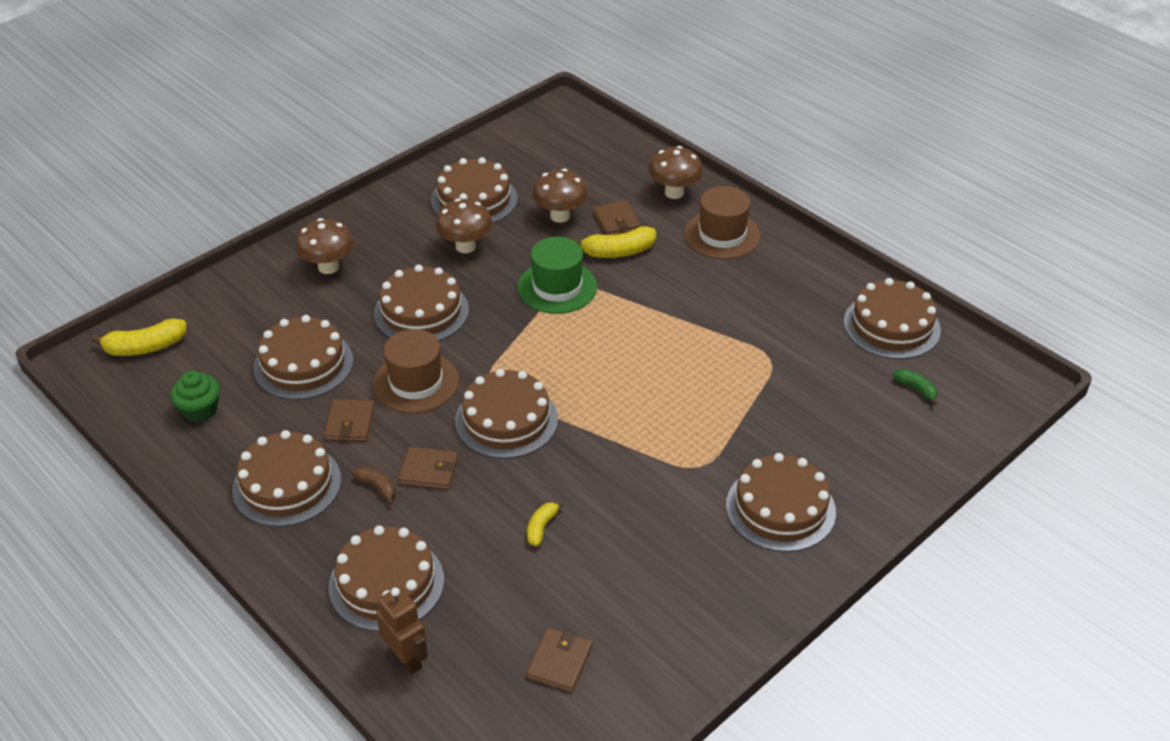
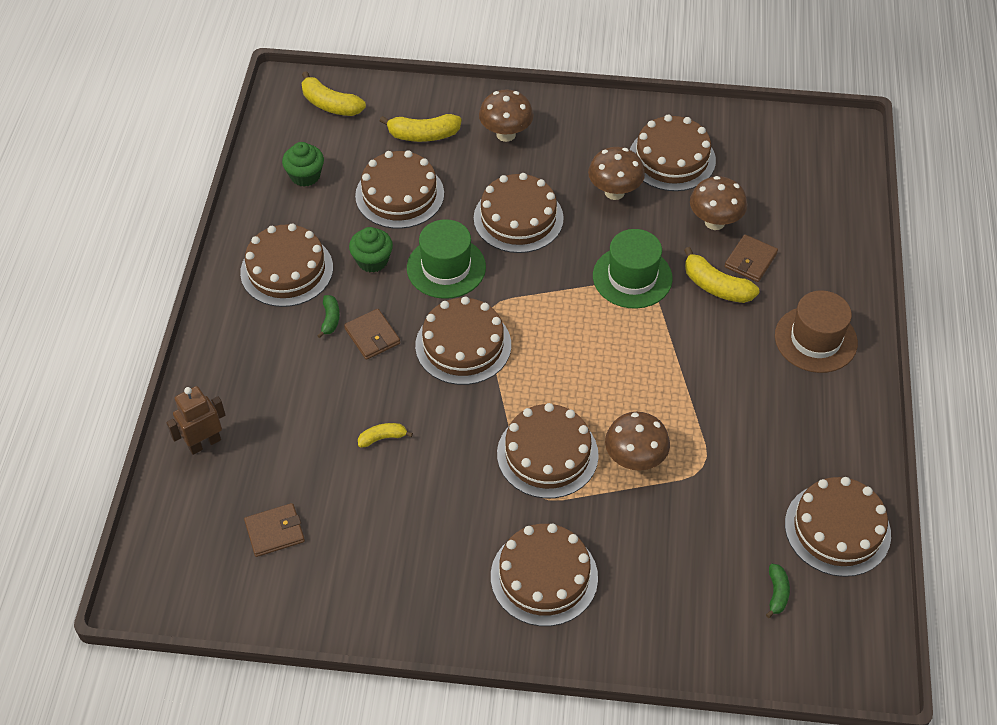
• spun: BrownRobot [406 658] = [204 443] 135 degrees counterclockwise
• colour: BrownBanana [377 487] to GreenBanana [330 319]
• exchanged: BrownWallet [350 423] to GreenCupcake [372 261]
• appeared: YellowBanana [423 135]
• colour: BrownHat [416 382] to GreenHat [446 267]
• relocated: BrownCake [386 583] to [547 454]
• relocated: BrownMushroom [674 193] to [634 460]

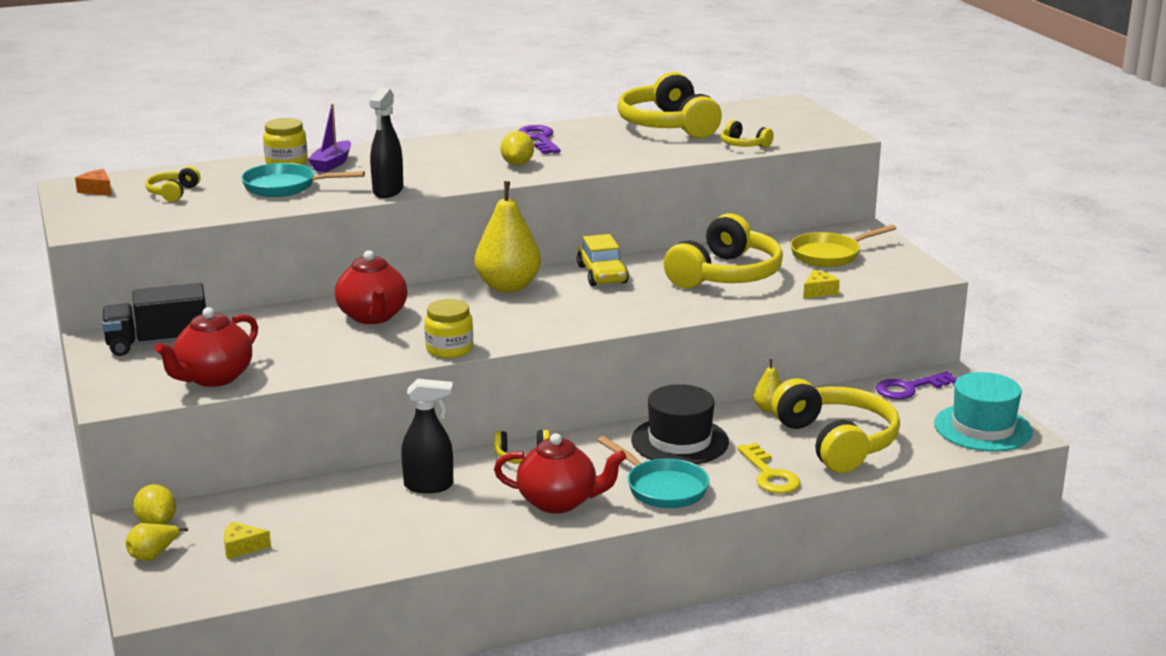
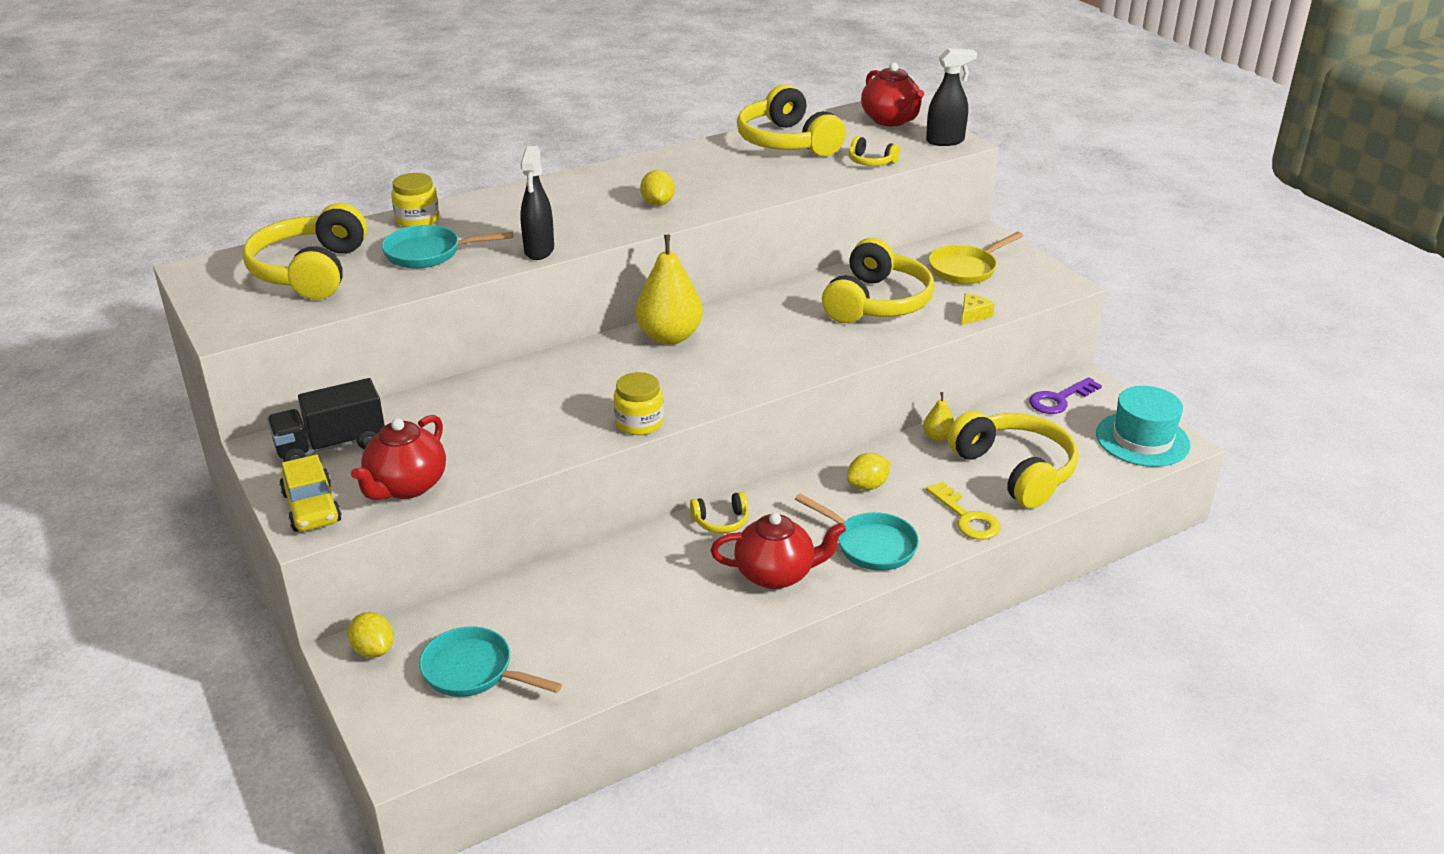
• size: YellowHeadphones [173 193] = [310 271] x2.20
• relocated: YellowCar [602 274] to [311 507]
• exchanged: YellowCheese [242 547] to TurquoisePan [474 671]
• exchanged: BlackHat [679 441] to YellowLemon [867 486]
• relocated: RedTeapot [373 316] to [891 120]
• relocated: BlackSprayBottle [429 486] to [945 141]
• missing: OrangeCheese [97 190]
• missing: YellowPear [153 555]
• missing: PurpleBoat [332 164]
• missing: PurpleKey [539 139]

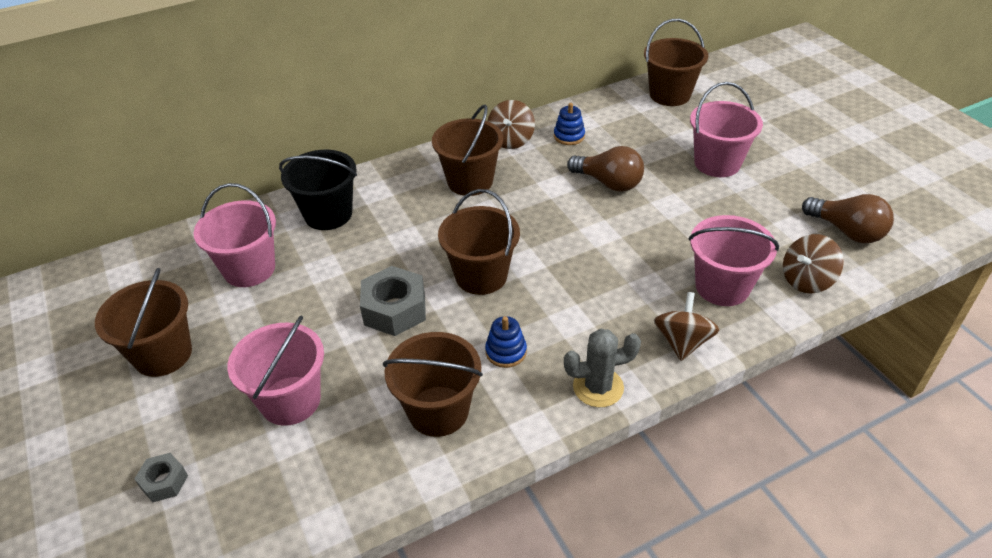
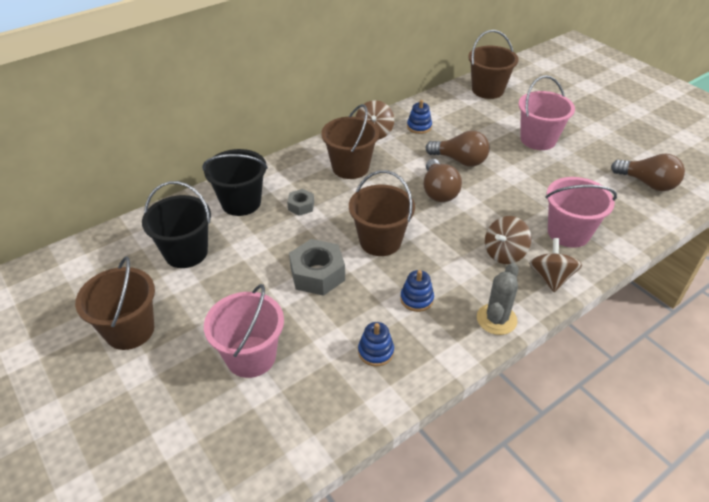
• colour: PinkBucket [249 269] to BlackBucket [186 252]
• relocated: GreyNut [164 482] to [301 206]
• exchanged: BrownBucket [438 411] to BlueStackingToy [375 351]
• appeared: BrownLightBulb [438 191]
• spun: GreyCactus [598 387] = [496 319] 45 degrees counterclockwise
• relocated: BrownSpinningTop [806 280] to [504 253]

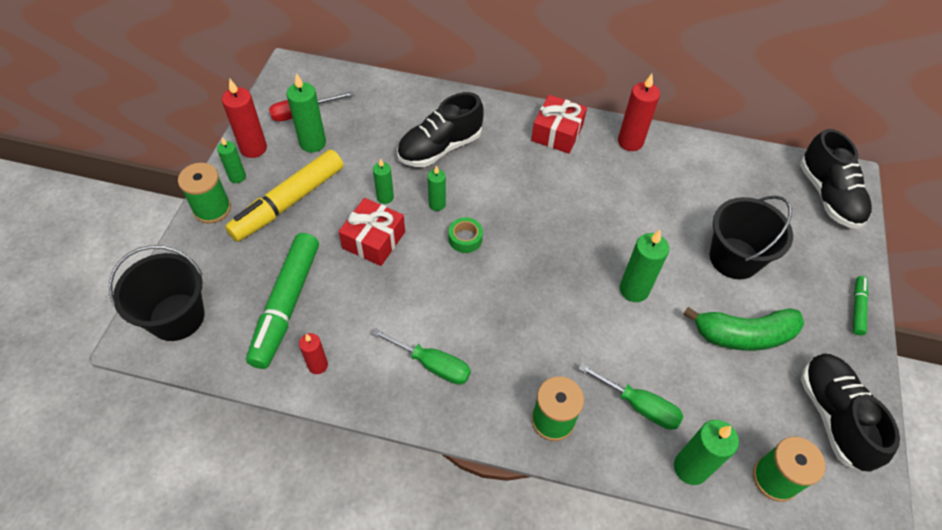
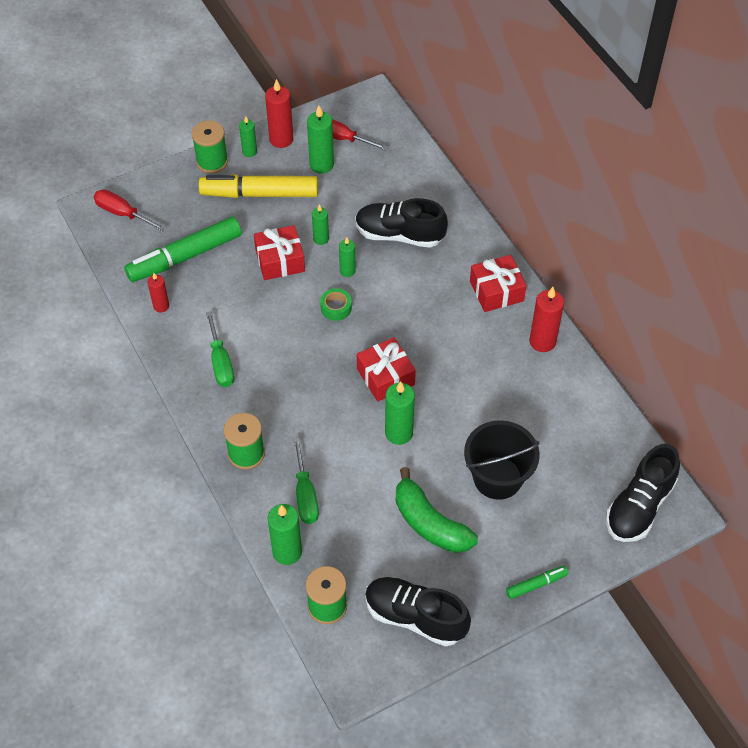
• exchanged: BlackBucket [177 317] to RedScrewdriver [122 213]
• appeared: RedGift [385 376]
• spun: BlackShoe [833 416] = [415 617] 105 degrees counterclockwise

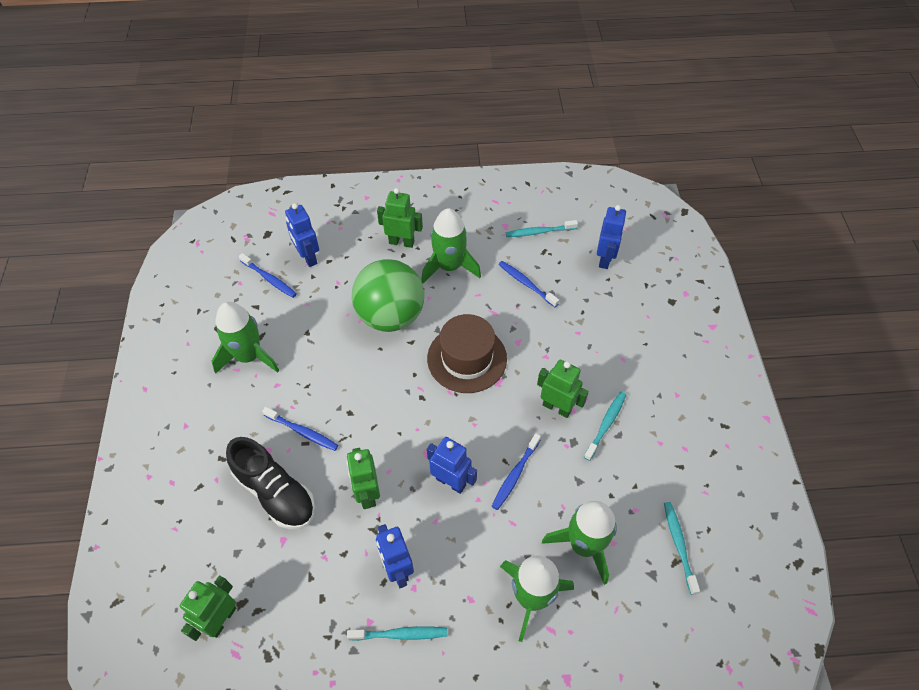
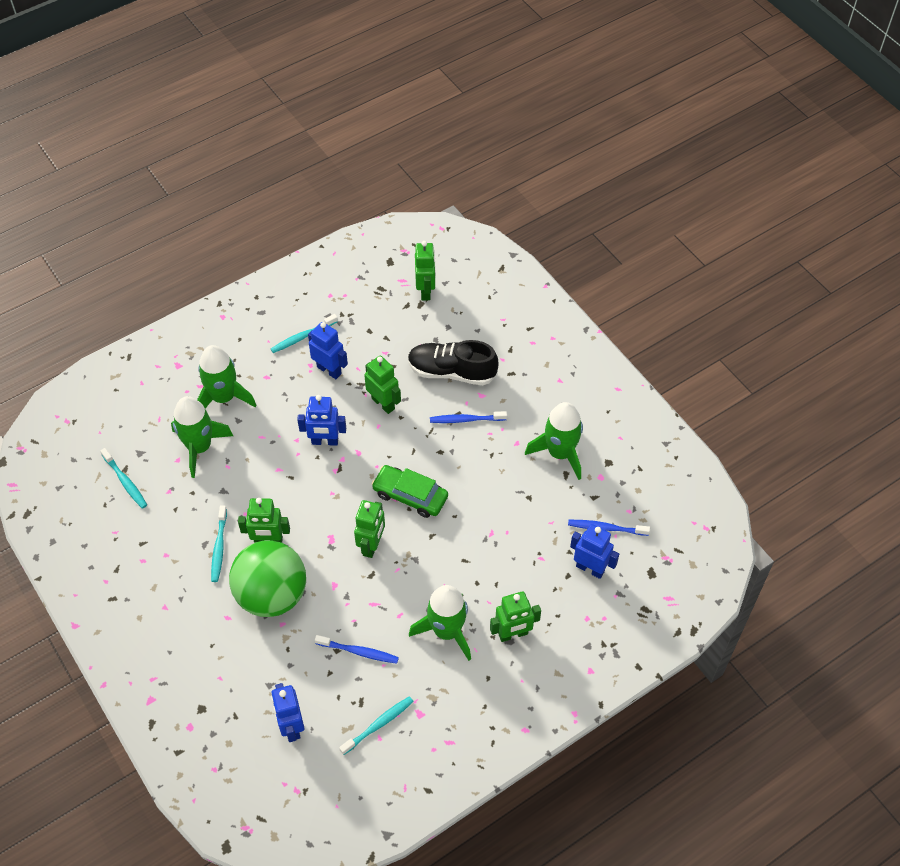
• relocated: GreenBall [390 316] to [272 595]
• exchanged: BrownHat [467 358] to GreenRobot [372 545]
• appeared: GreenCar [410 495]
• missing: BlueToothbrush [515 474]

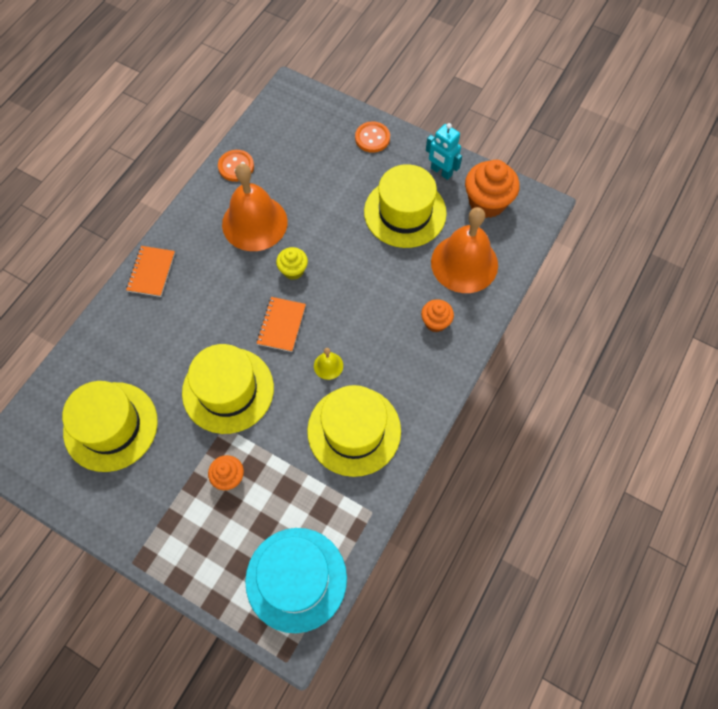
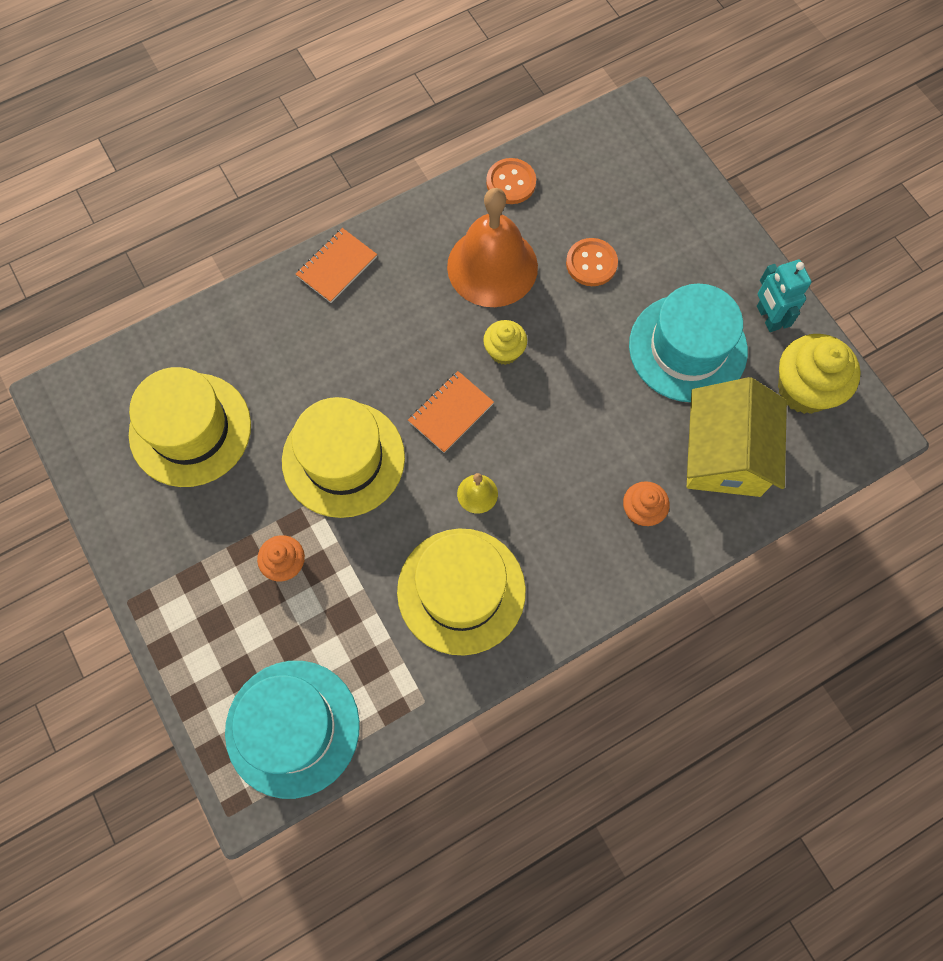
• relocated: OrangeButton [372 138] to [591 263]
• colour: YellowHat [405 212] to TurquoiseHat [687 348]
• exchanged: OrangeBell [464 263] to YellowHouse [725 454]
• colour: OrangeCupcake [487 203] to YellowCupcake [804 389]

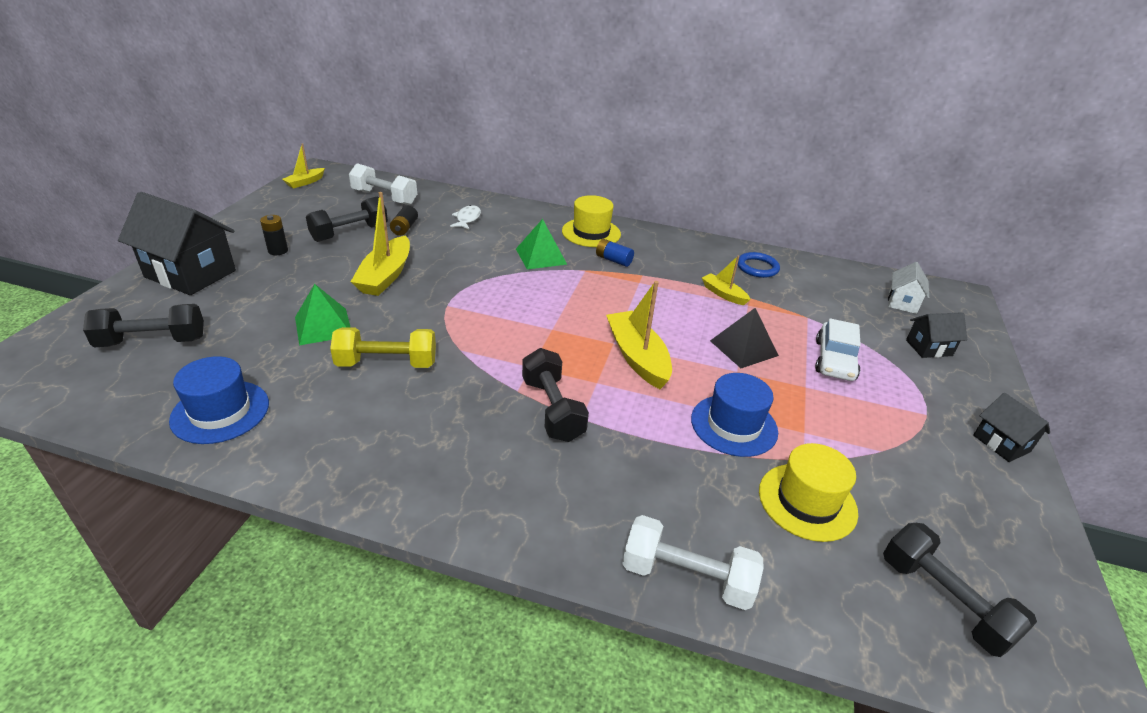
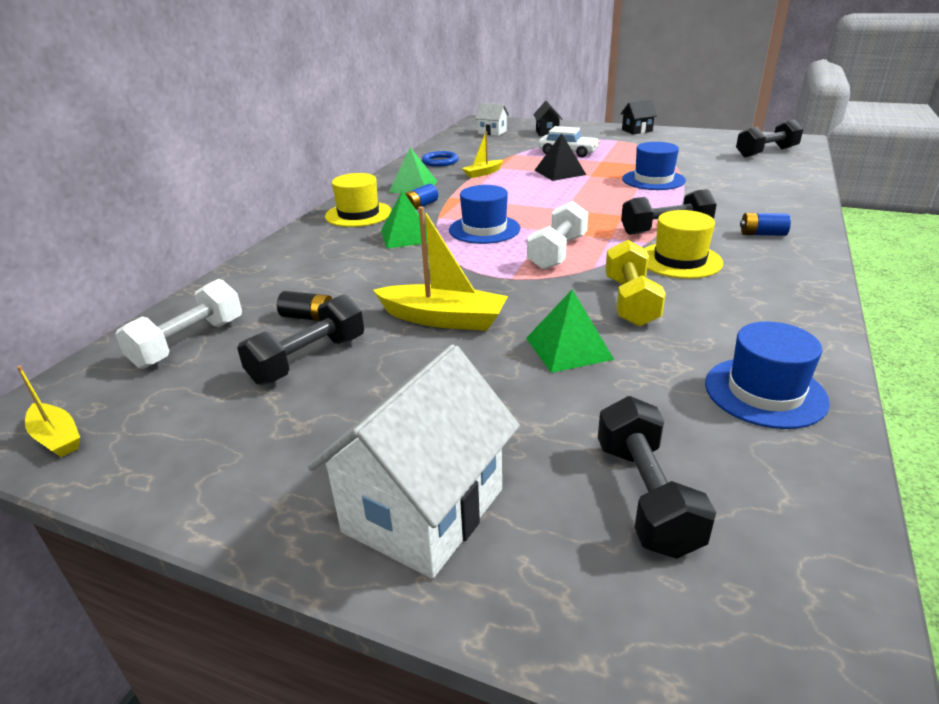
• spun: BlackDumbbell [350 233] = [308 360] 75 degrees clockwise
• colour: BlackHouse [190 274] to WhiteHouse [423 510]
• appeared: GreenPyramid [413 186]
• appeared: BlueHat [484 229]
• relocated: WhiteDumbbell [687 577] to [557 252]
• relocated: YellowHat [807 501] to [679 260]
• appeared: BlueBattery [762 234]
• missing: BlackBattery [278 251]
• missing: WhiteFish [467 219]
• missing: YellowBoat [637 357]

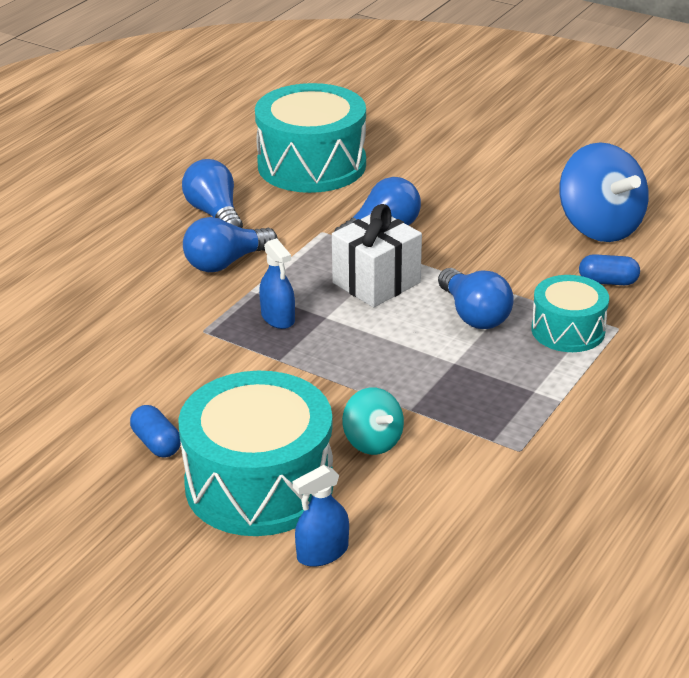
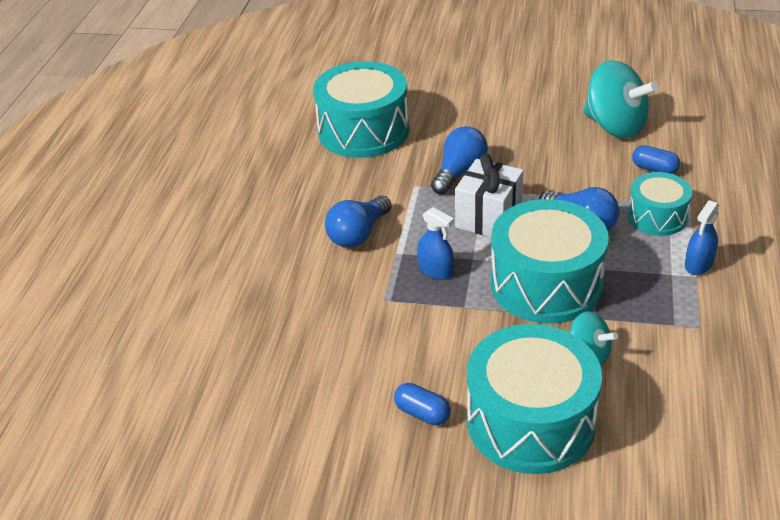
• appeared: TurquoiseDrum [546 284]
• colour: BlueSpinningTop [599 227] to TurquoiseSpinningTop [615 126]
• spun: BlueCapsule [608 282] = [654 169] 45 degrees clockwise
• relocated: BlueSprayBottle [322 553] to [698 264]
• missing: BlueLightBulb [215 214]

